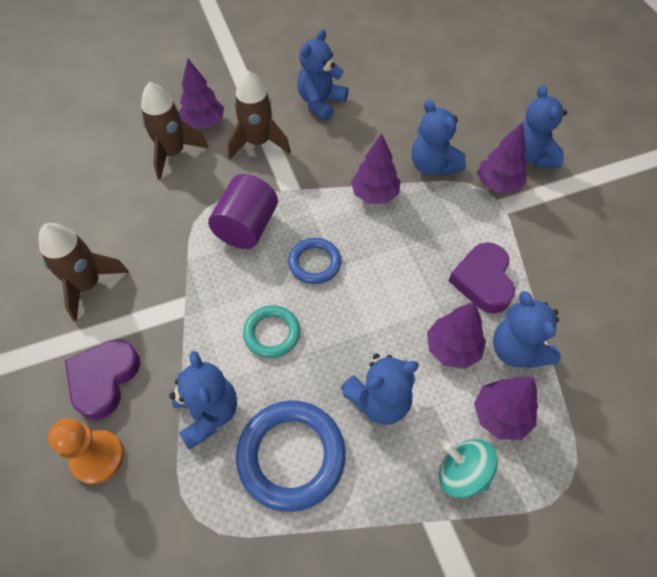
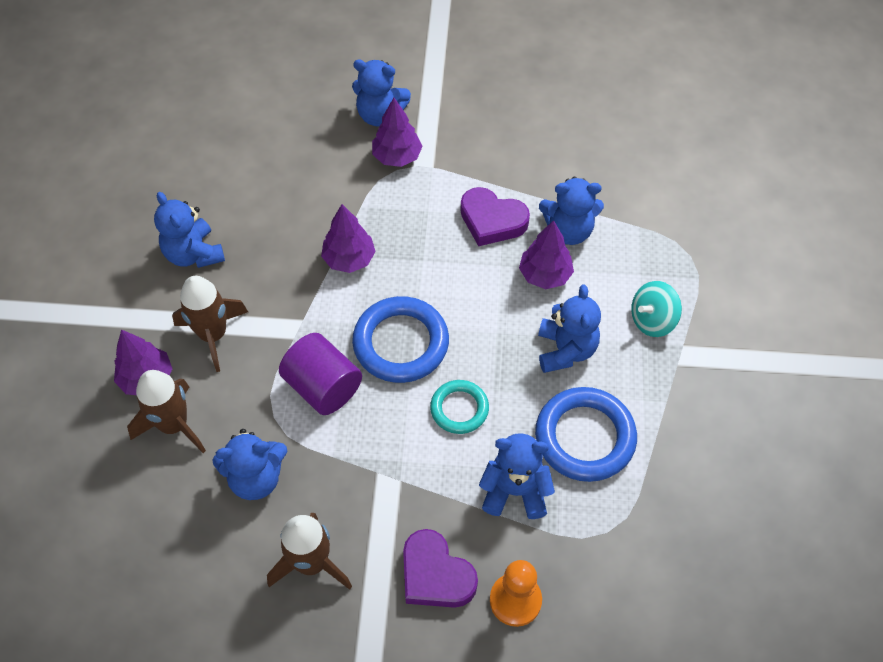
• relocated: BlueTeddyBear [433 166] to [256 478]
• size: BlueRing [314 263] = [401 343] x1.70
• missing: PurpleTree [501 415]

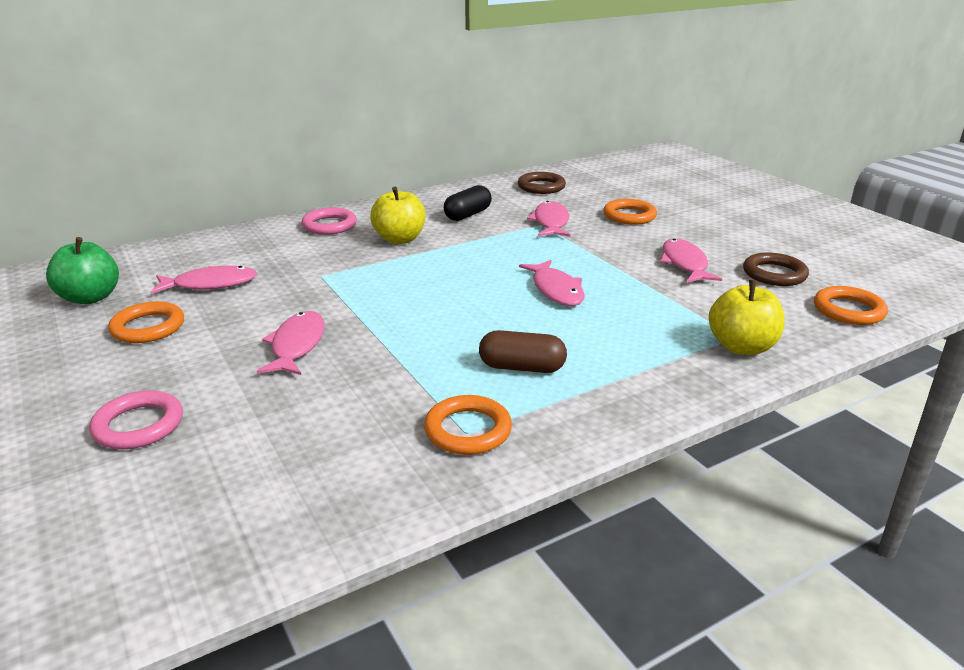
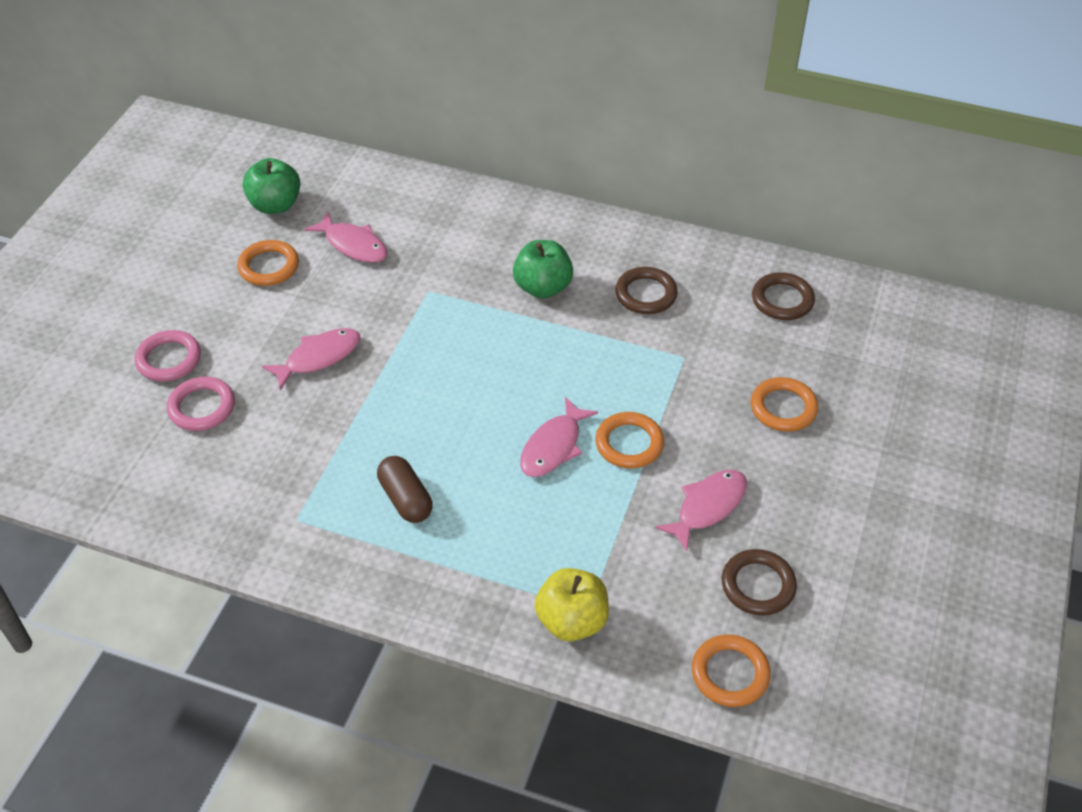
• relocated: PinkRing [329 225] to [202 407]
• colour: YellowApple [399 239] to GreenApple [543 287]
• relocated: OrangeRing [468 430] to [629 443]
• exchanged: BlackCapsule [467 215] to BrownRing [646 294]
• missing: PinkFish [551 222]

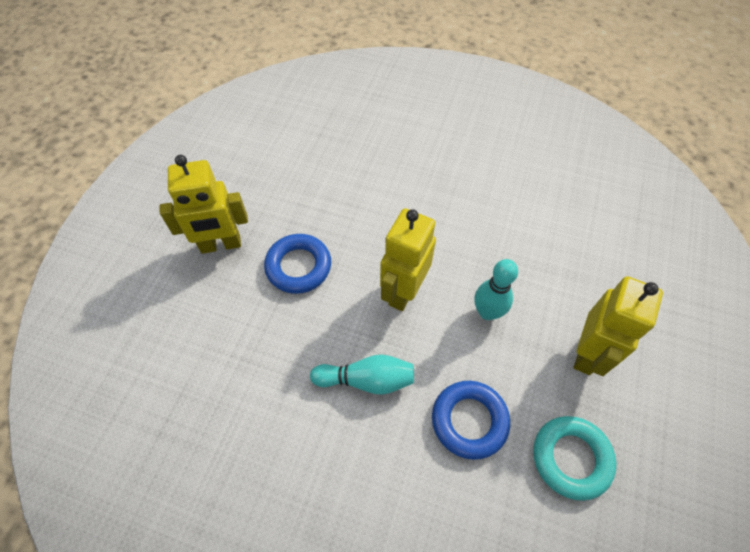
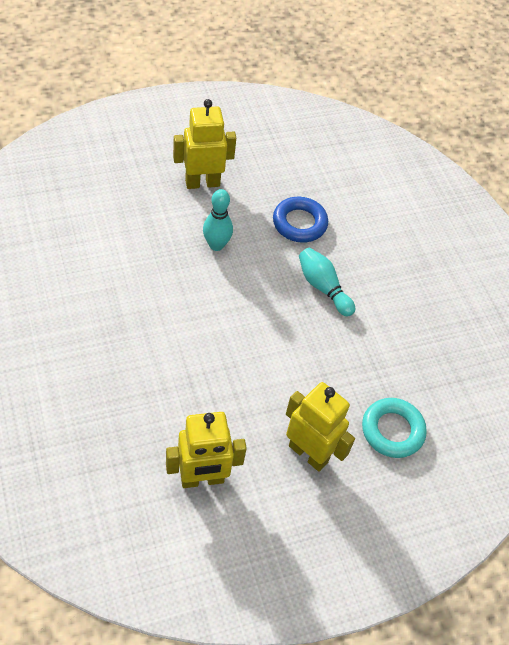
• relocated: YellowRobot [403 291] to [202 479]
• relocated: TurquoiseRing [571 458] to [392 430]
• missing: BlueRing [298 266]

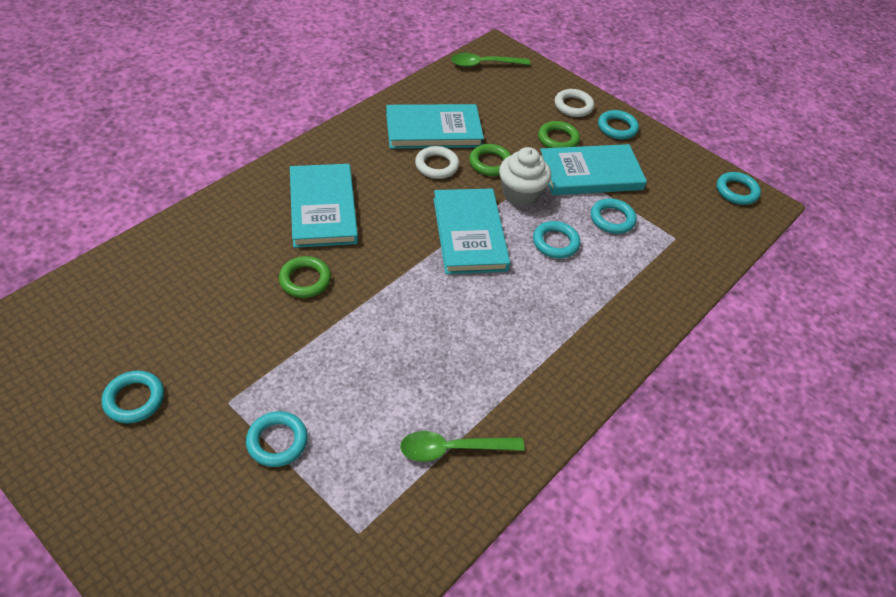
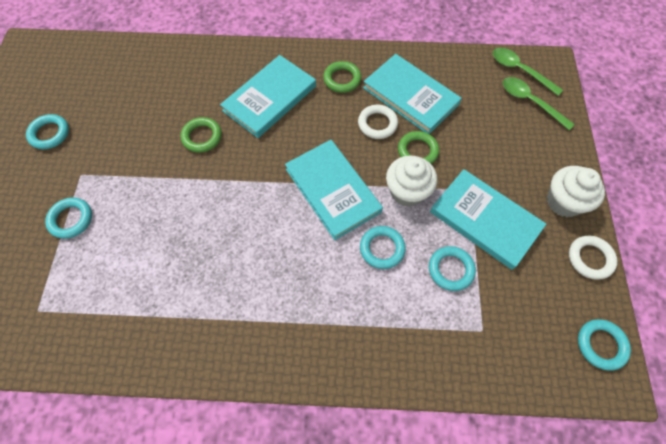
• spun: TurquoiseBook [469 234] = [332 190] 75 degrees counterclockwise
• relocated: GreenRing [558 139] to [342 79]
• relocated: GreenSpoon [453 449] to [530 102]
• exchanged: TurquoiseRing [617 128] to WhiteCupcake [563 202]
• relocated: WhiteRing [573 106] to [590 258]

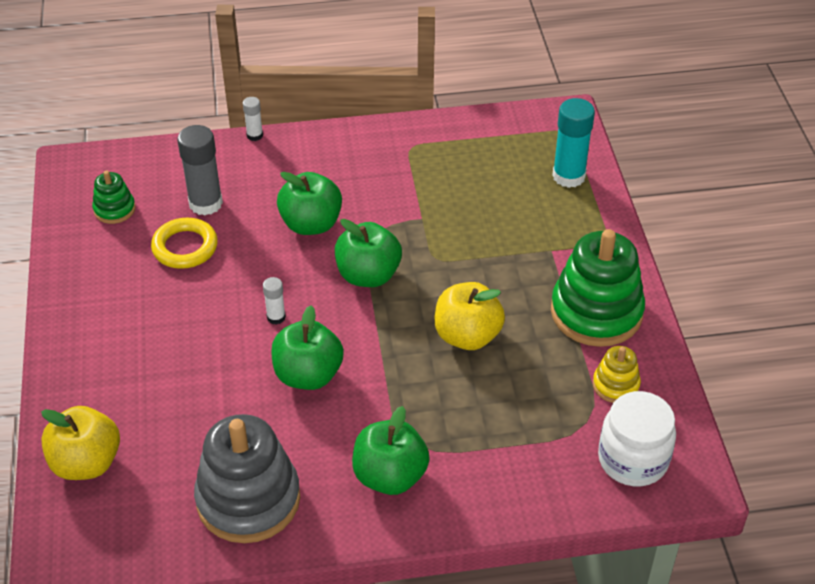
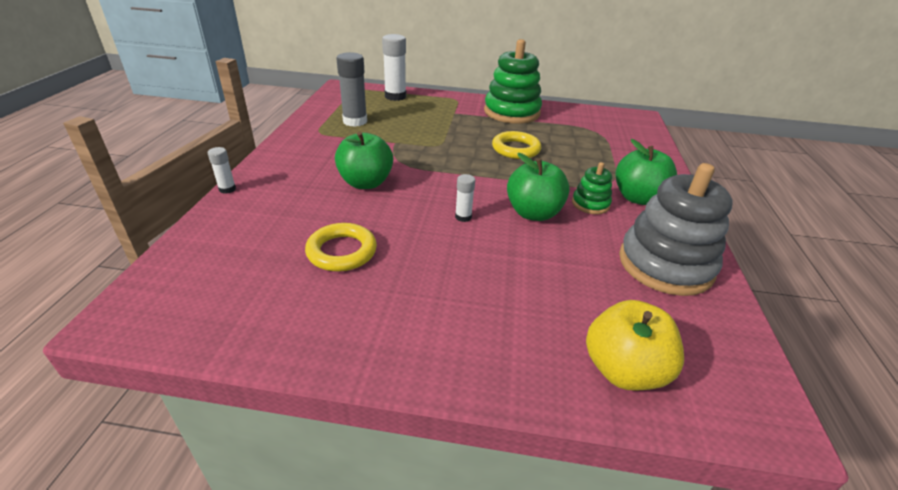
• relocated: GreyGlueStick [205 203] to [355 121]
• colour: TurquoiseGlueStick [568 176] to WhiteGlueStick [395 96]
• exchanged: YellowApple [467 336] to YellowRing [516 149]
• relocated: GreenStackingToy [114 209] to [590 204]
• missing: GreenApple [368 275]
• missing: YellowStackingToy [615 385]
• missing: WhiteJar [633 459]

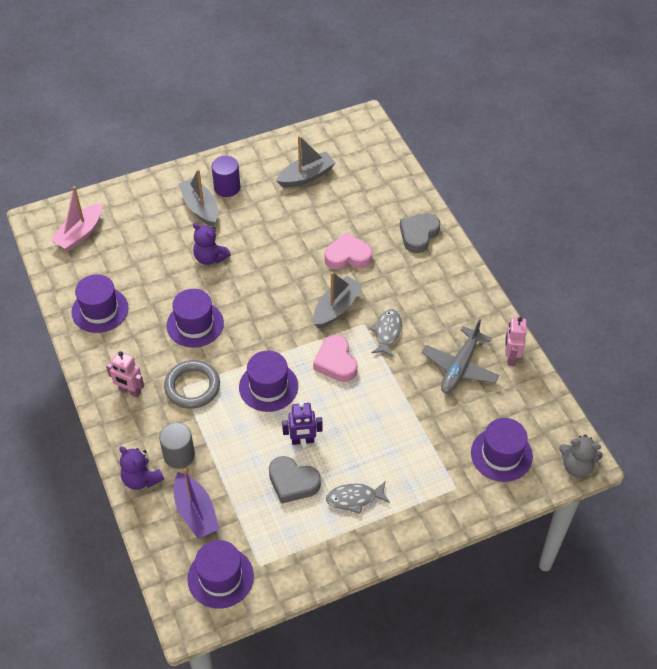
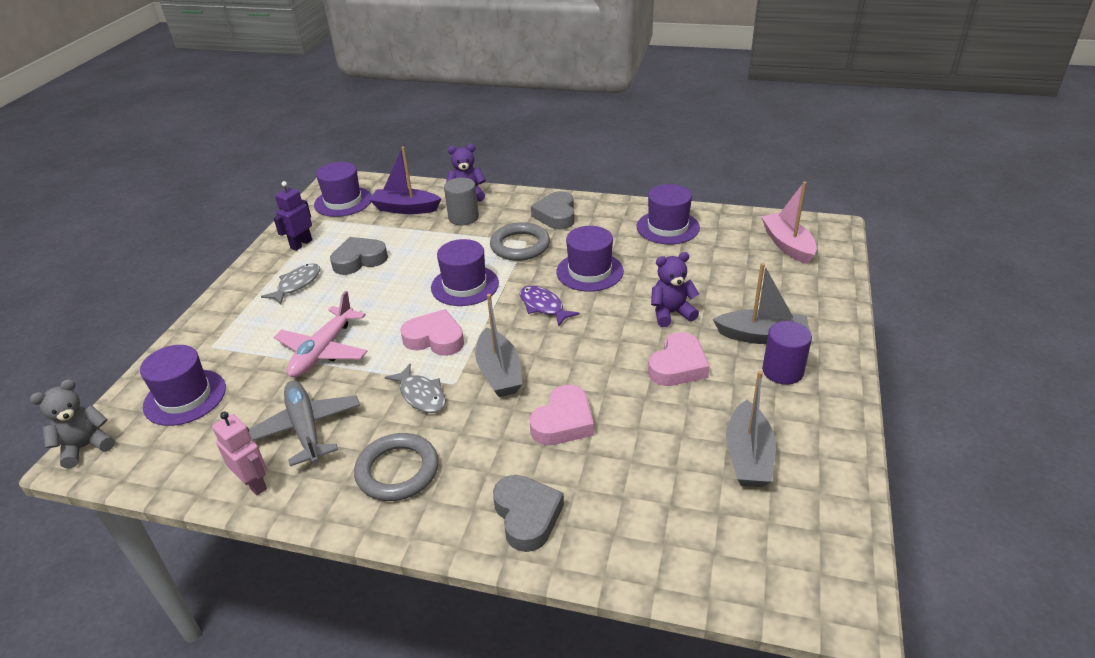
• relocated: PurpleRobot [302 440] to [301 244]
• appeared: PinkPlane [323 351]
• appeared: GreyRing [397 471]
• appeared: PurpleFish [543 306]
• exchanged: PinkRobot [130 391] to GreyHeart [556 215]
• appeared: PinkHeart [678 366]

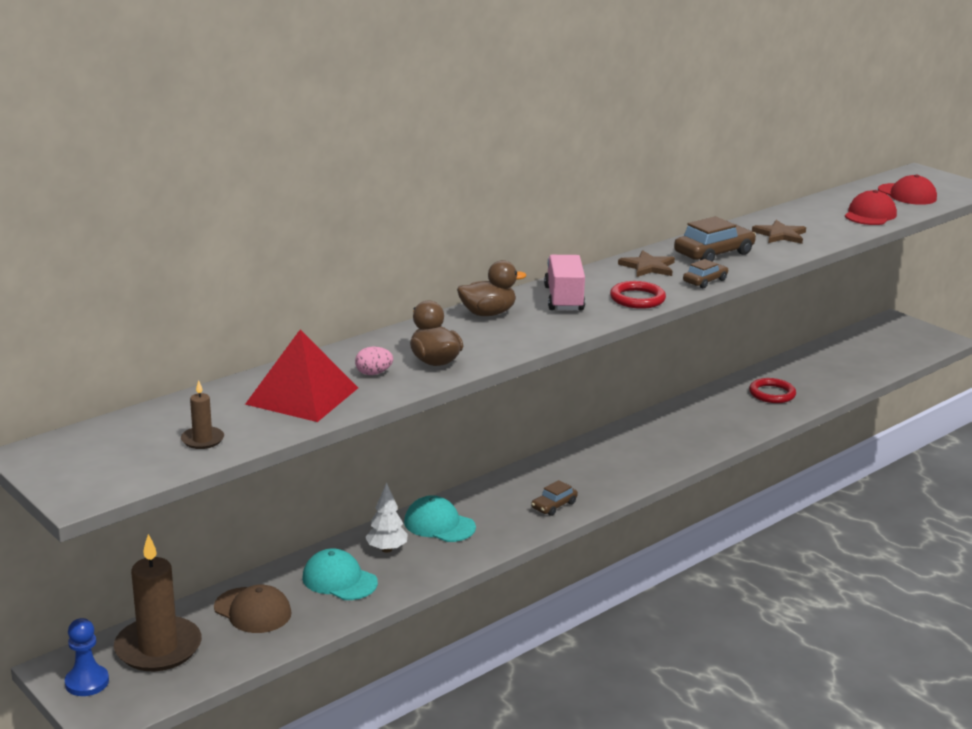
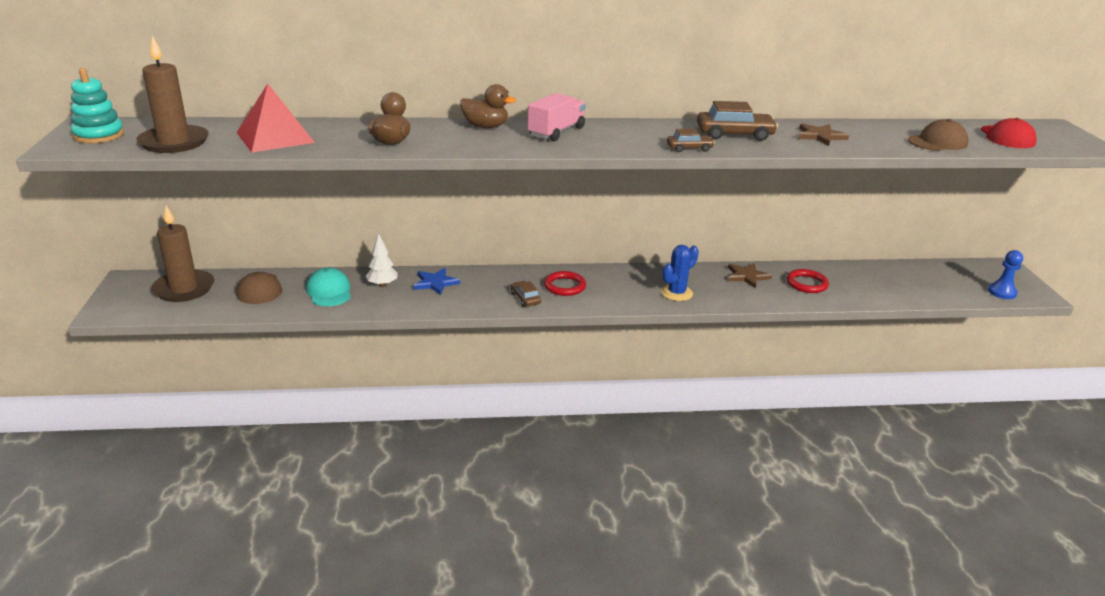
• appeared: TurquoiseStackingToy [99 135]
• size: BrownCandle [202 440] = [174 142] x2.17
• exchanged: TurquoiseCap [439 524] to BlueStar [435 283]
• spun: BrownCar [554 505] = [525 298] 75 degrees clockwise
• relocated: RedRing [637 299] to [564 286]
• appeared: BlueCactus [676 293]
• relocated: BrownStar [648 267] to [747 276]
• colour: RedCap [870 215] to BrownCap [937 142]
• relocated: BluePawn [87 682] to [1002 292]
• missing: PinkEgg [373 373]

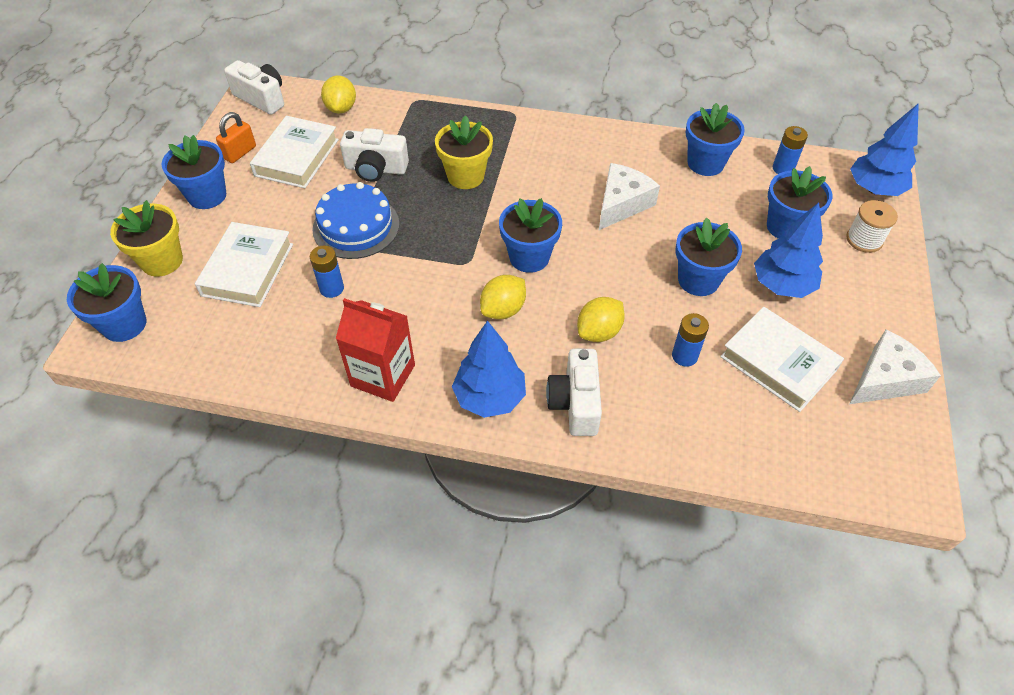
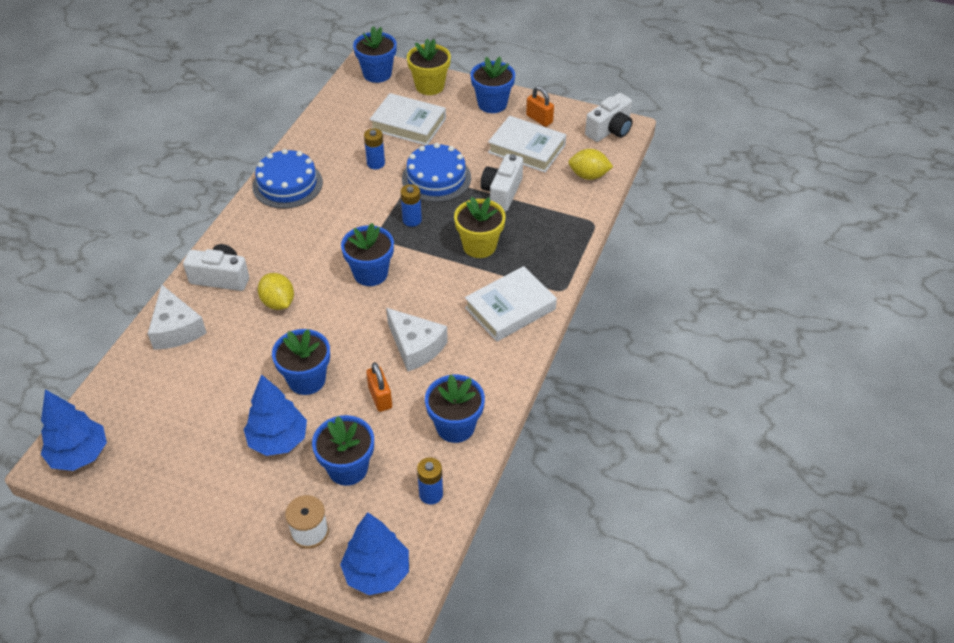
• relocated: BlueTree [489 397] to [80 455]
• relocated: WhiteCheese [885 379] to [176 328]
• exchanged: RedCarton [383 375] to BlueCake [287 184]
• appeared: OrangePadlock [380 397]
• relocated: BlueBattery [684 356] to [412 220]
• relocated: WhiteBook [778 363] to [510 308]
• missing: YellowLemon [503 310]

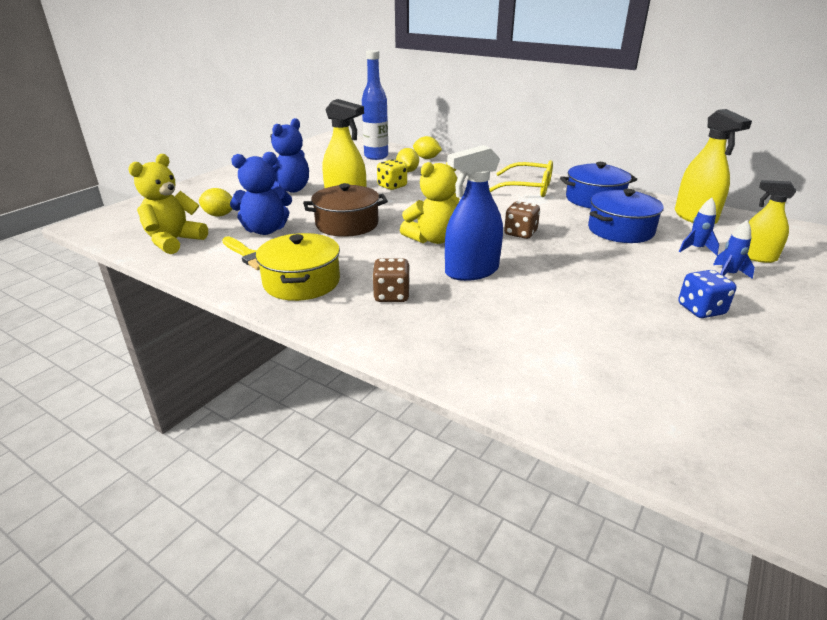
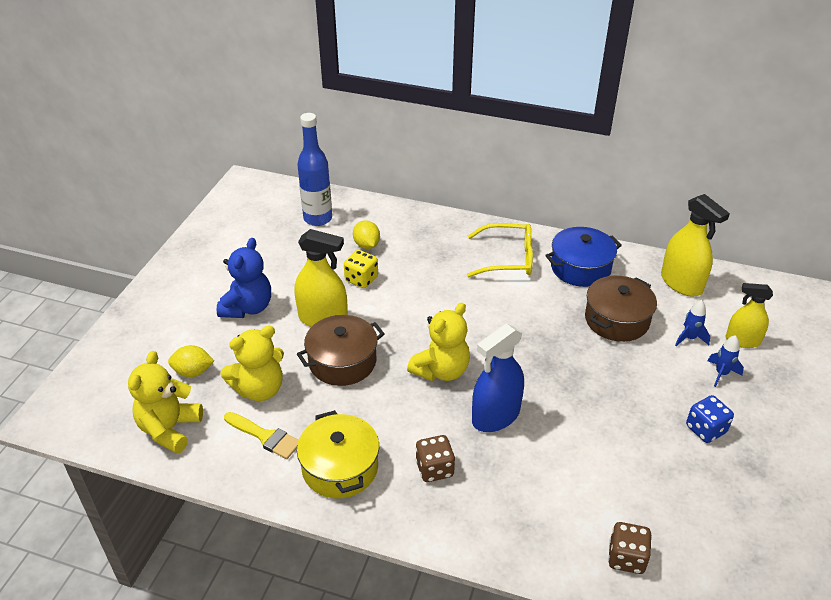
• colour: BlueTeddyBear [265 230] to YellowTeddyBear [259 389]
• colour: BluePot [620 230] to BrownPot [616 320]
• relocated: BrownDice [520 233] to [626 558]
• missing: YellowLemon [426 158]

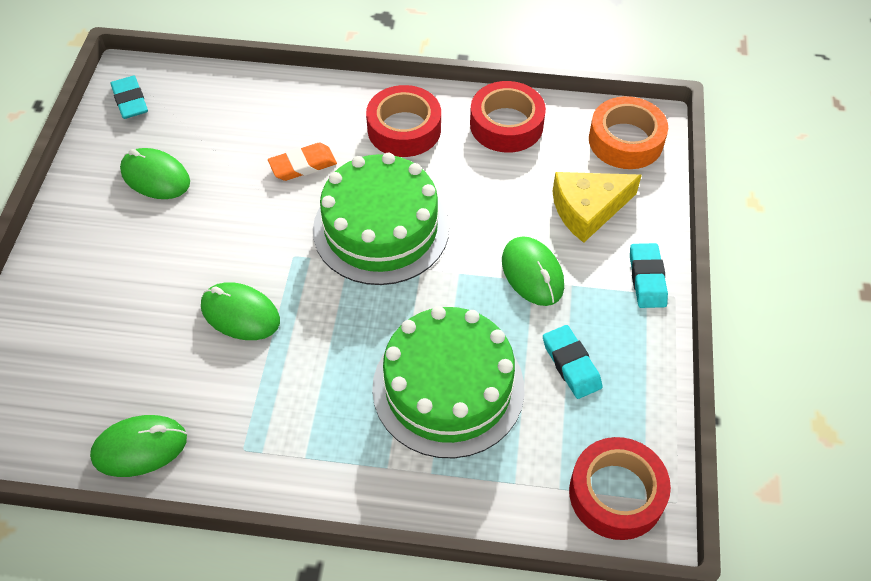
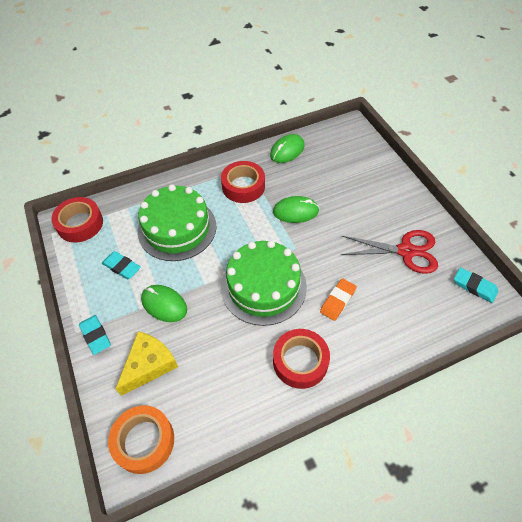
• relocated: RedTape [506 125] to [243 186]
• exchanged: GreenMouse [155 177] to RedScissors [406 251]

